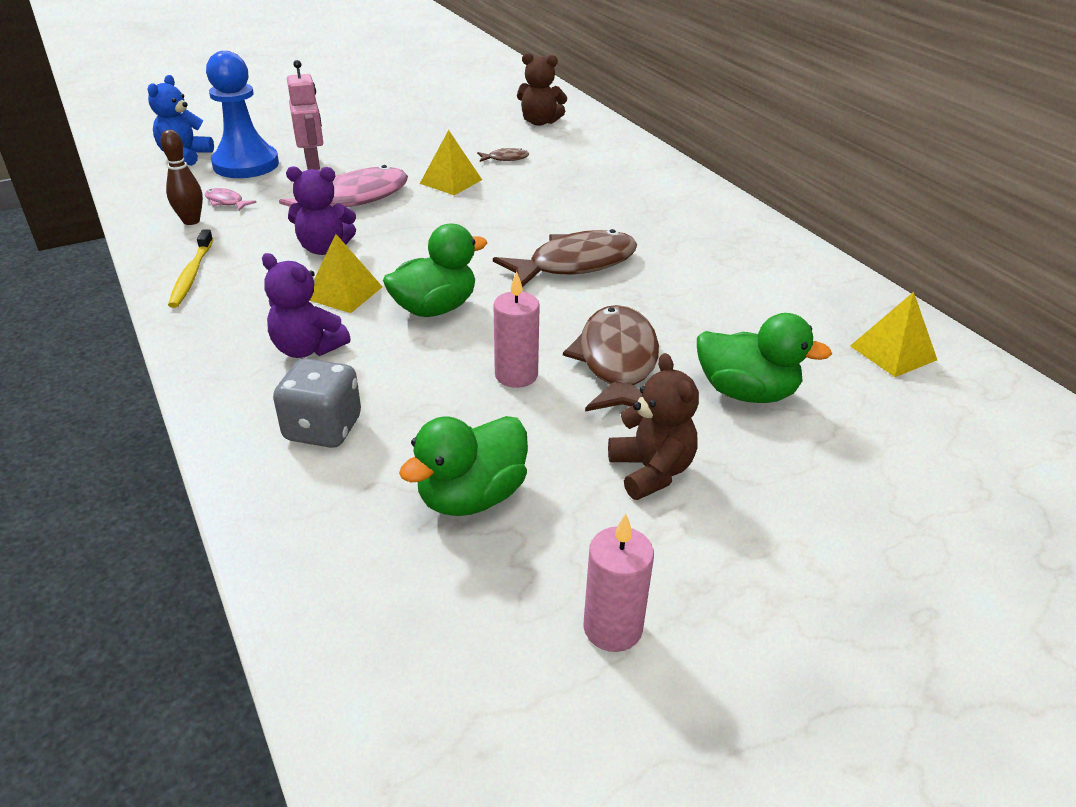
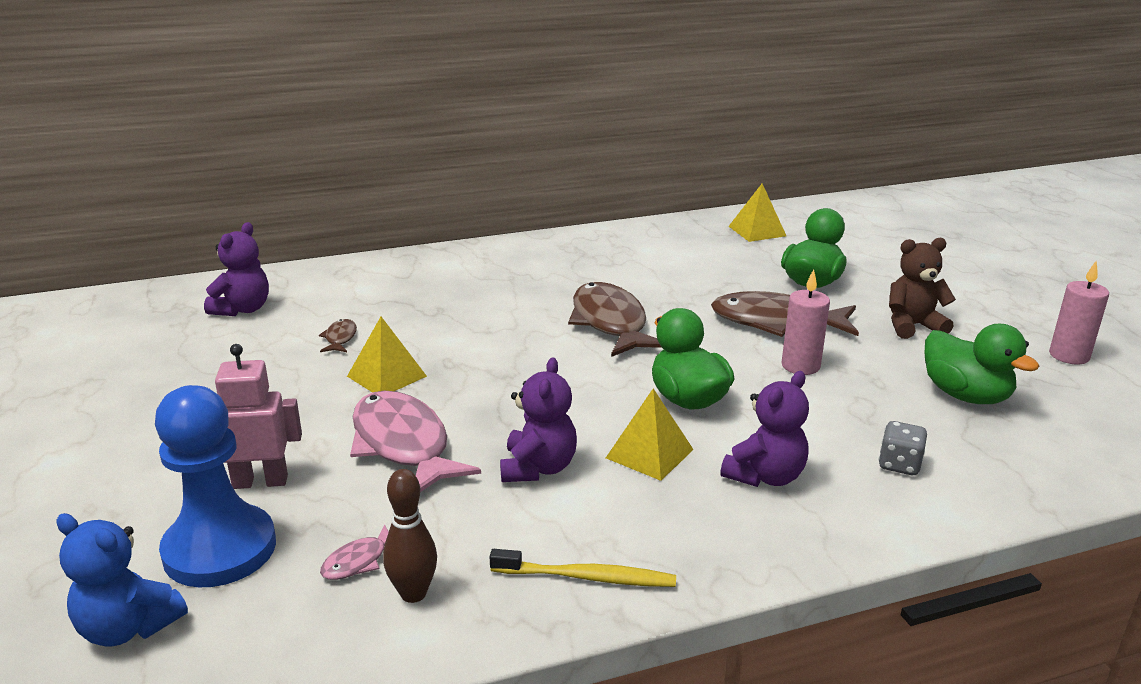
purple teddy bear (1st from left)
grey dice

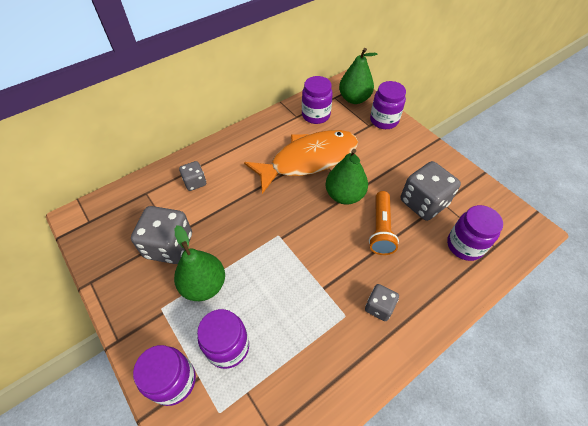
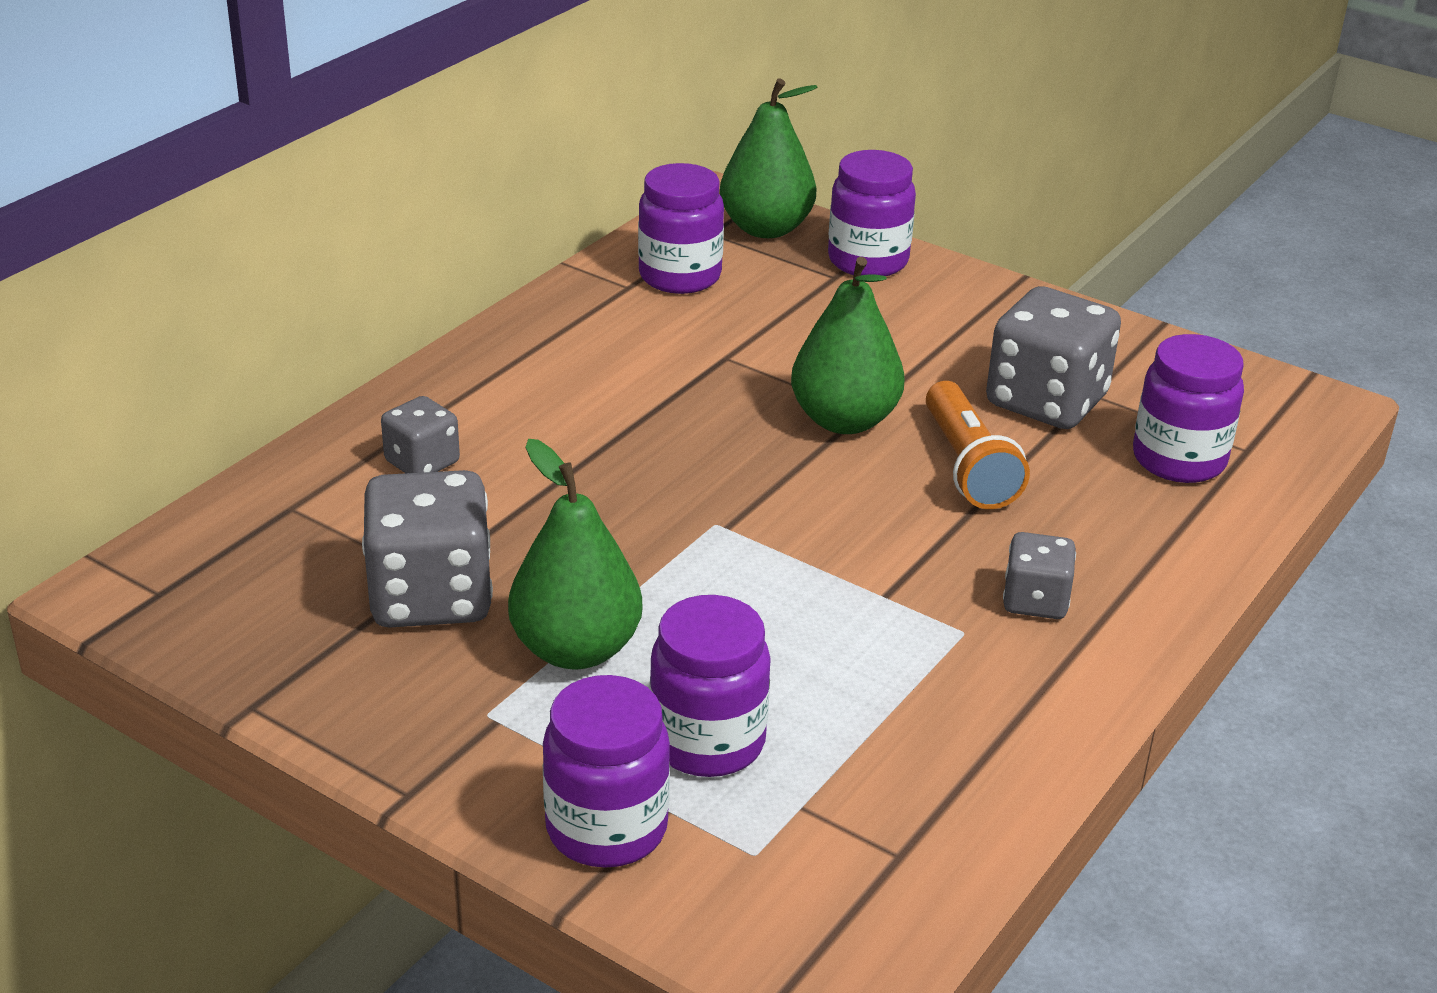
orange fish

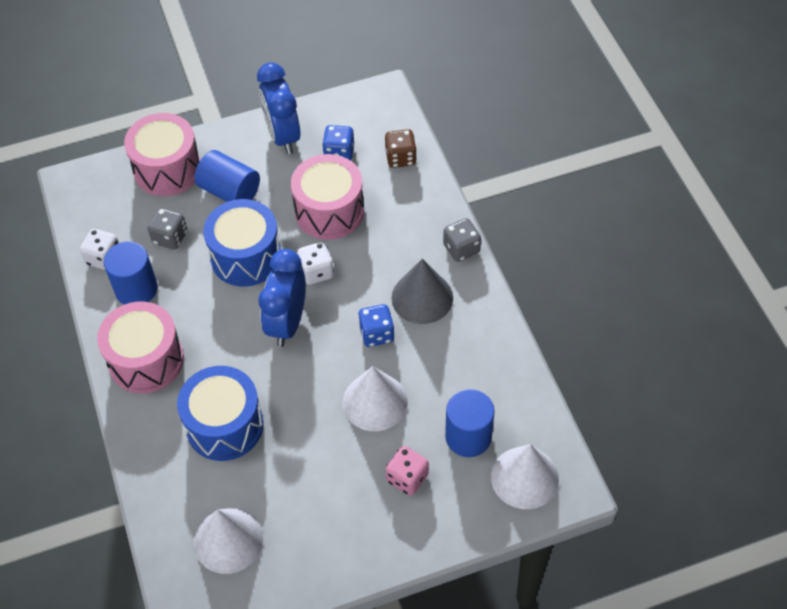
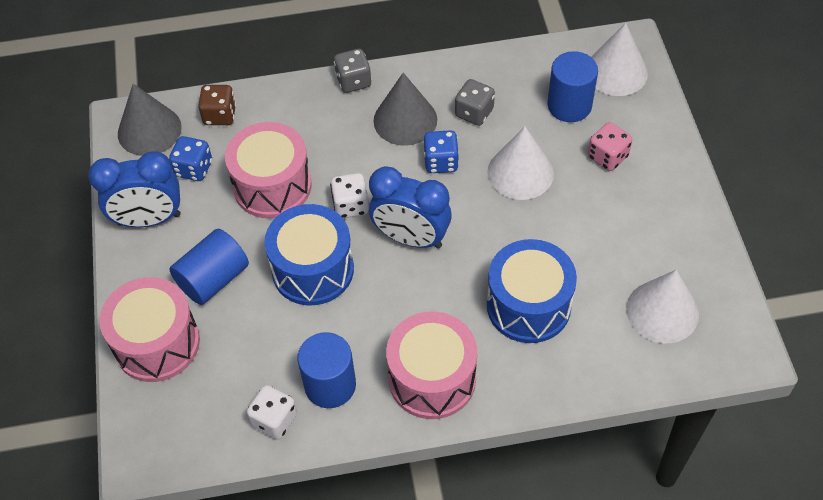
grey cone (1st from left)
grey dice (2nd from left)

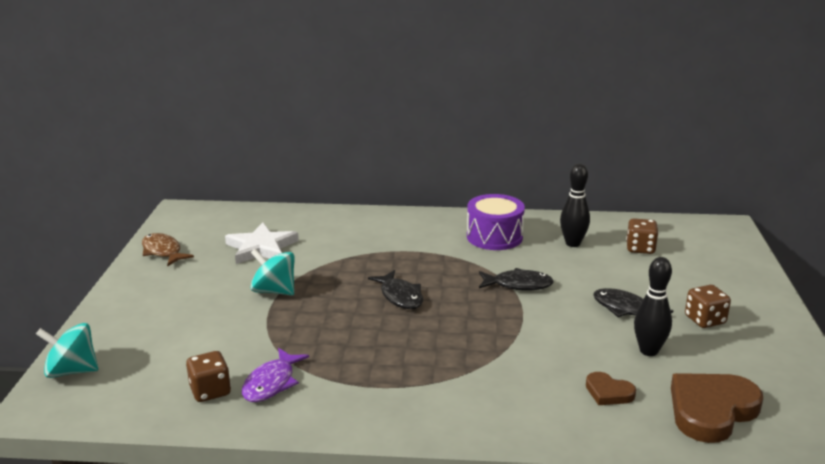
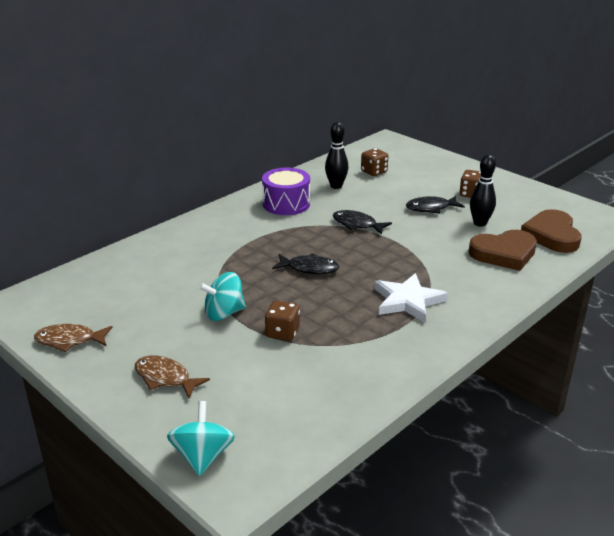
purple fish
brown fish (2nd from left)
brown dice (1st from left)
white star
turquoise spinning top (1st from left)
black fish (2nd from left)
brown heart (1st from left)

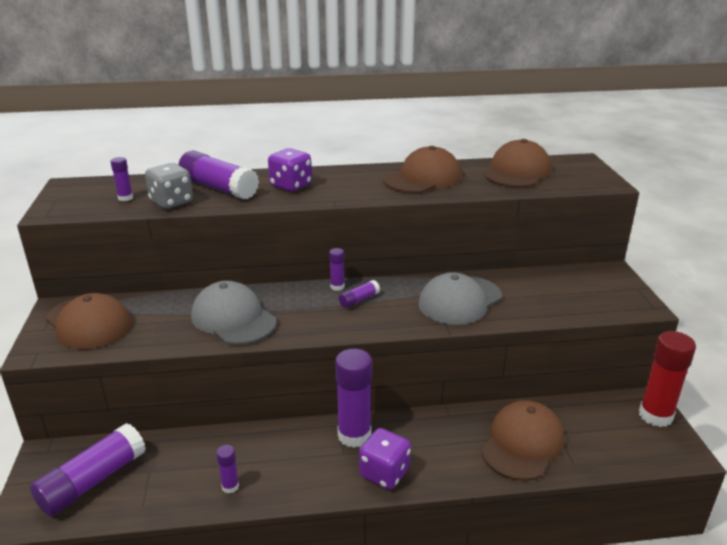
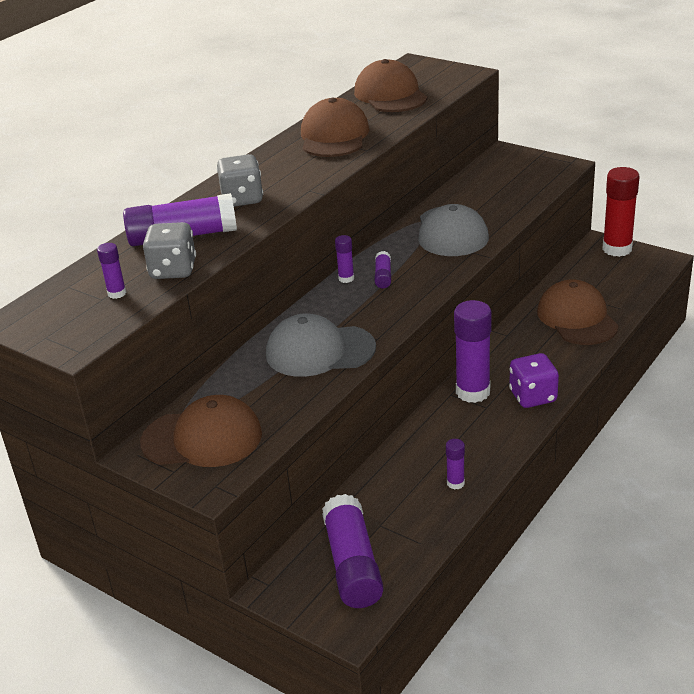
grey dice (2nd from left)

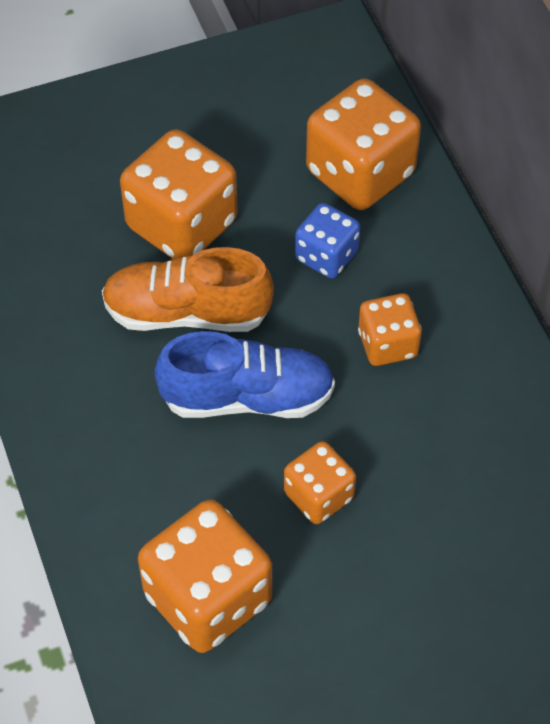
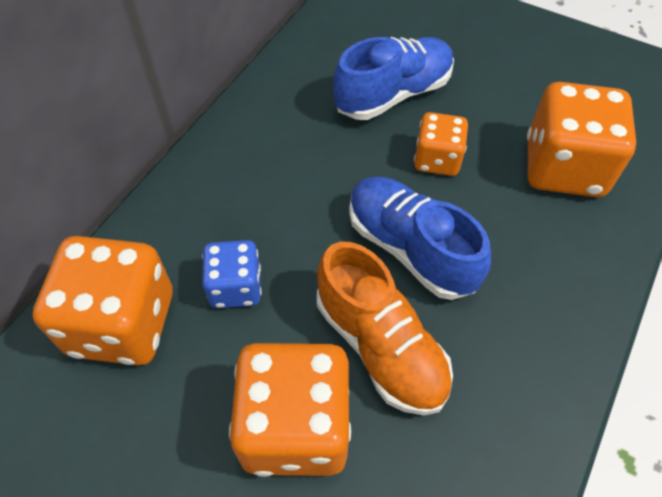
orange dice (5th from left in the first image)
blue shoe (1st from left)

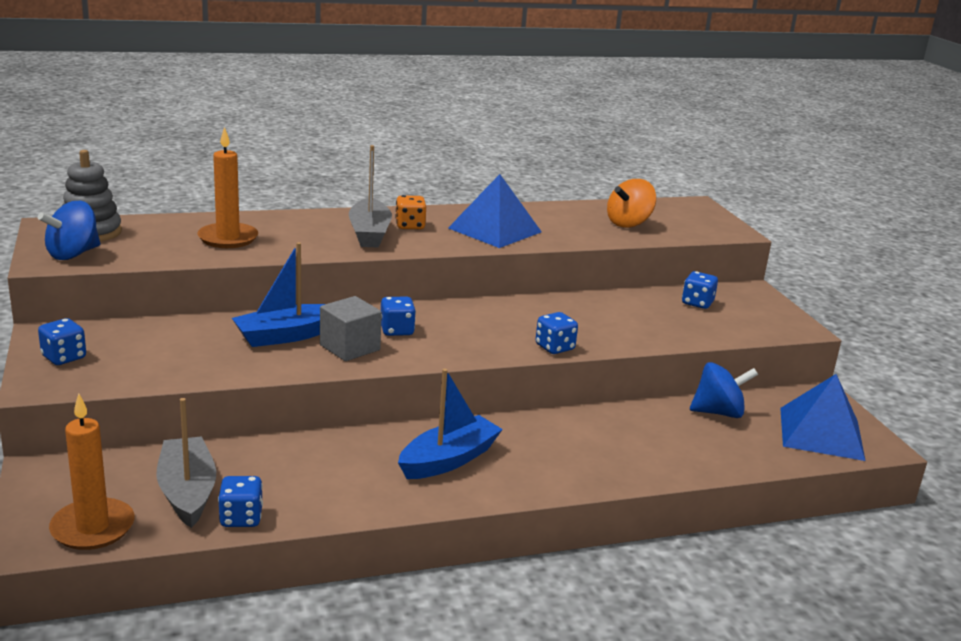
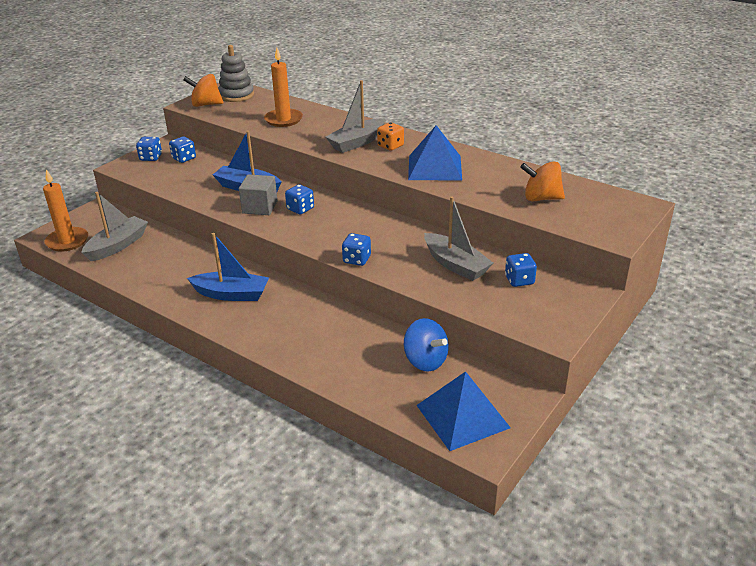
grey boat (3rd from left)
blue dice (2nd from left)
orange spinning top (1st from left)

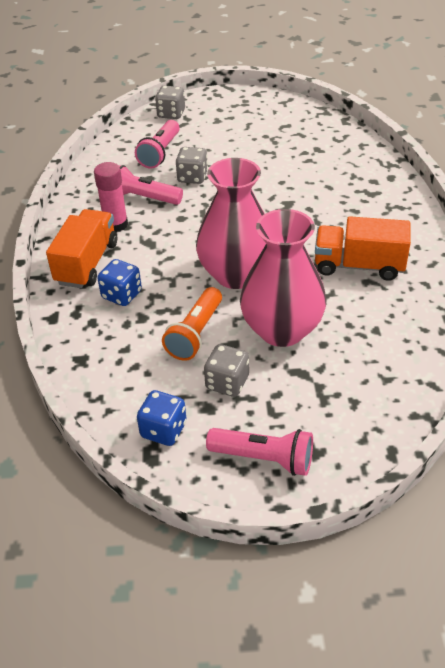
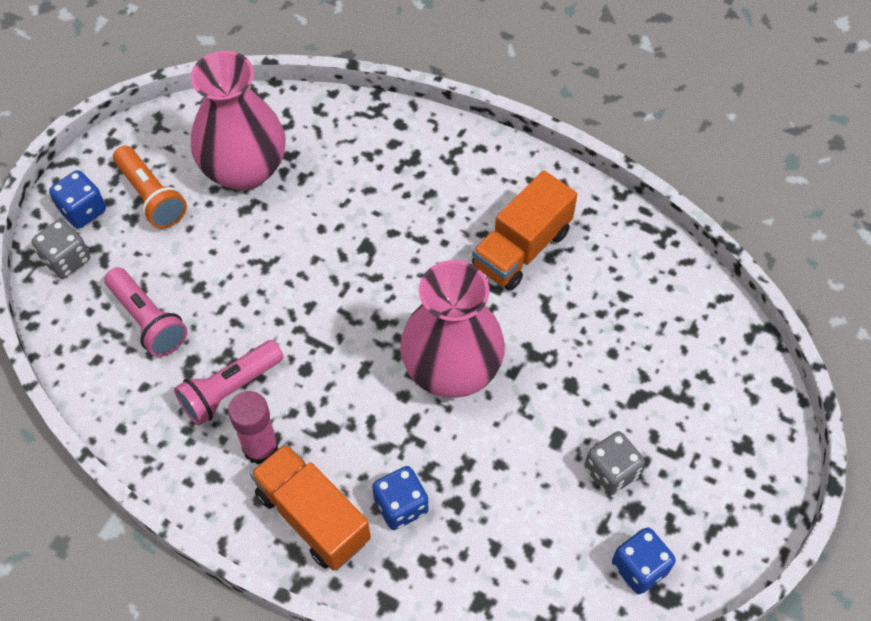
grey dice (2nd from left in the first image)
pink flashlight (3rd from left in the first image)
blue dice (1st from left)
orange flashlight
pink vase (1st from left)

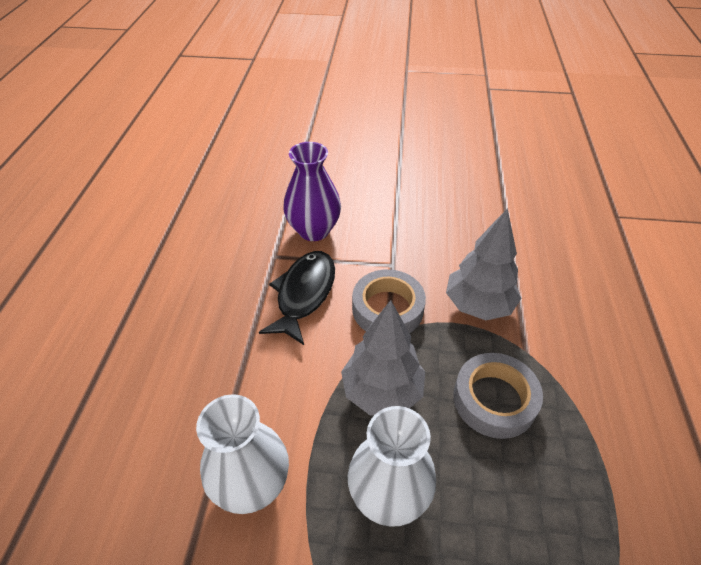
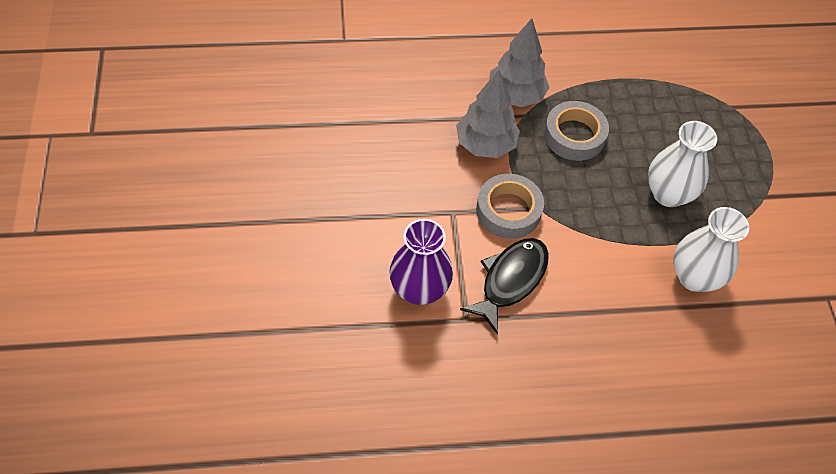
grey tree (2nd from left)
black fish

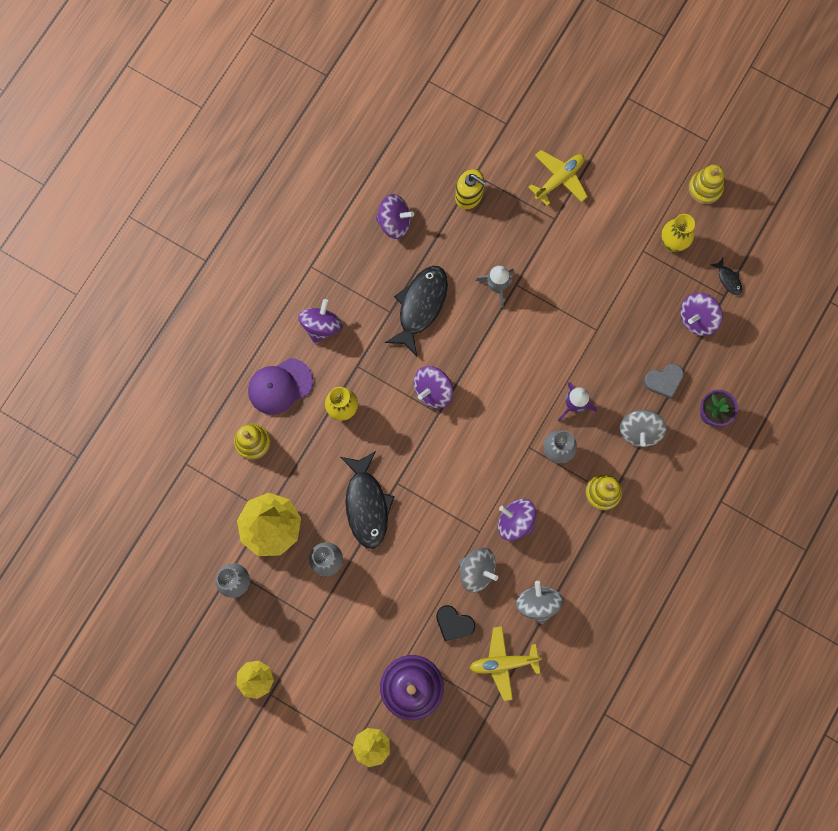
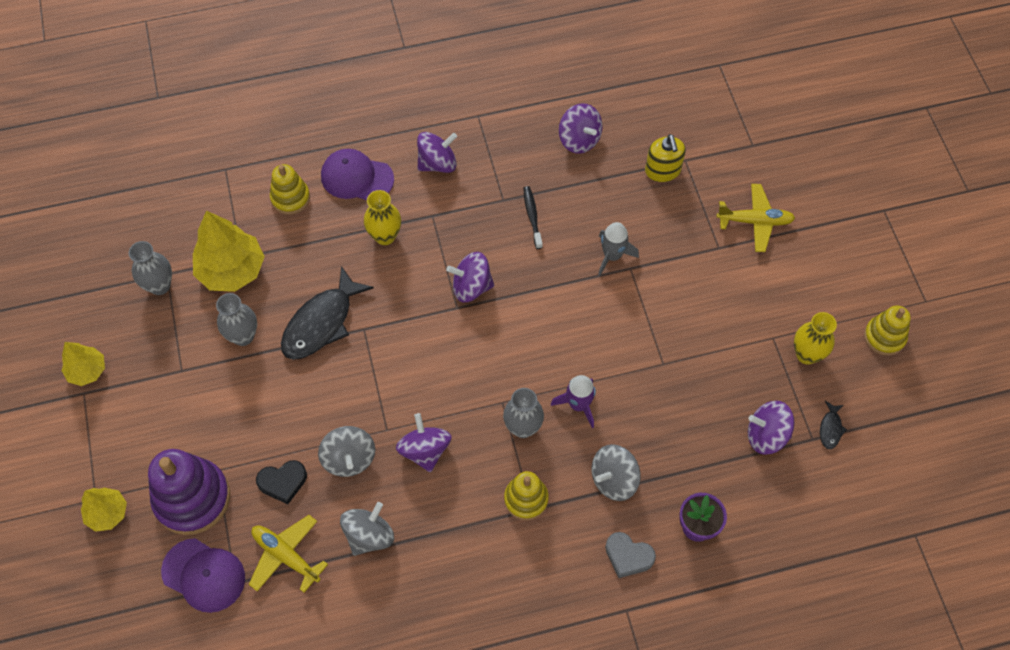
purple cap (1st from left)
grey heart
black toothbrush
black heart

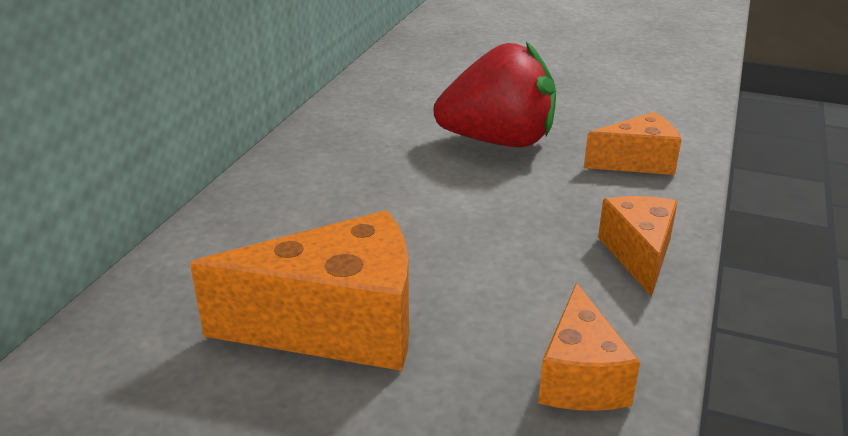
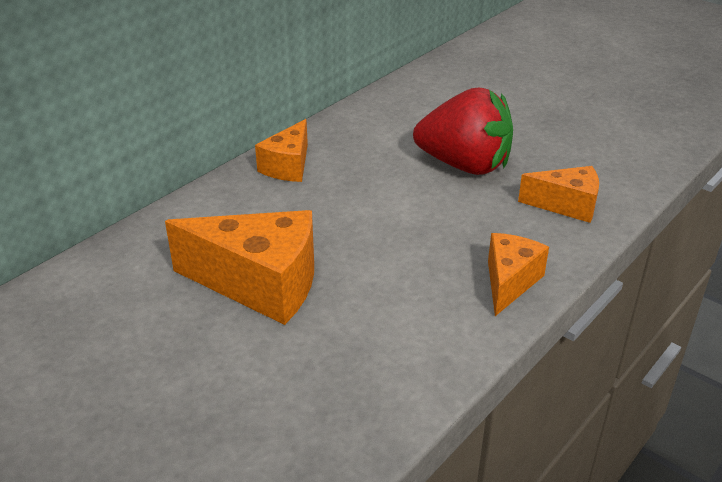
orange cheese (2nd from left)

